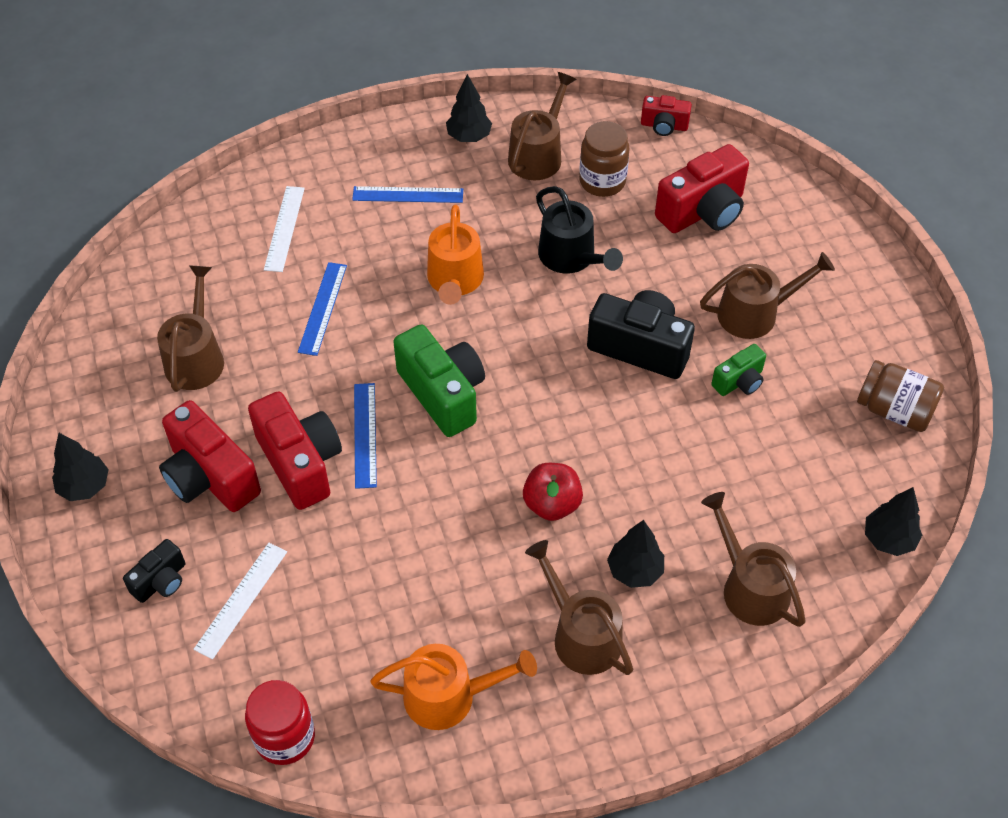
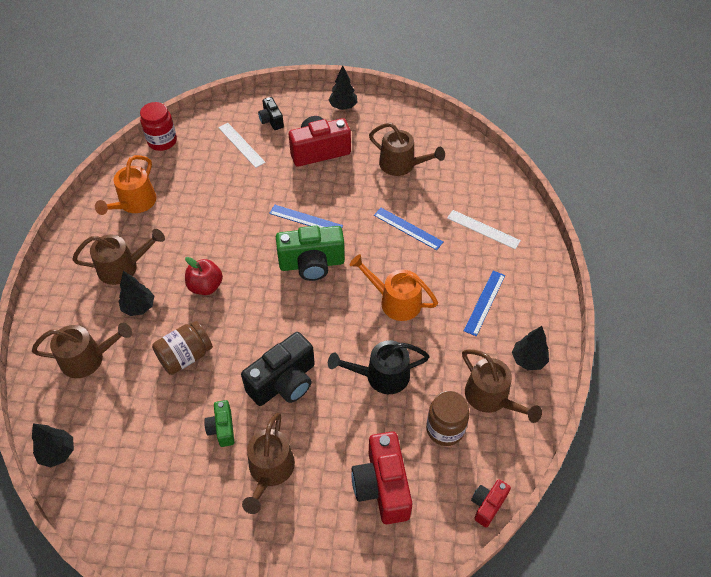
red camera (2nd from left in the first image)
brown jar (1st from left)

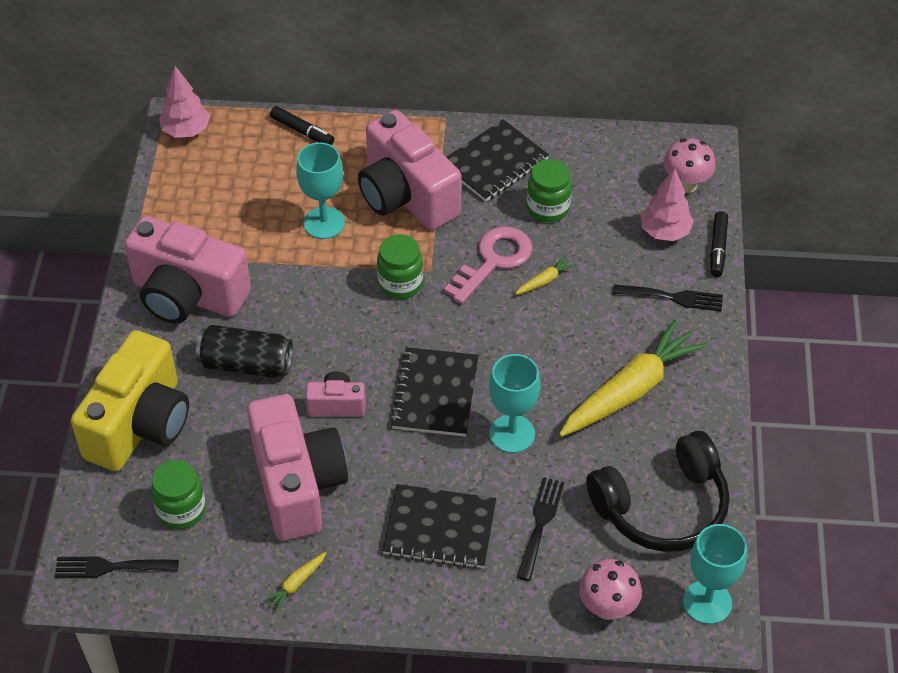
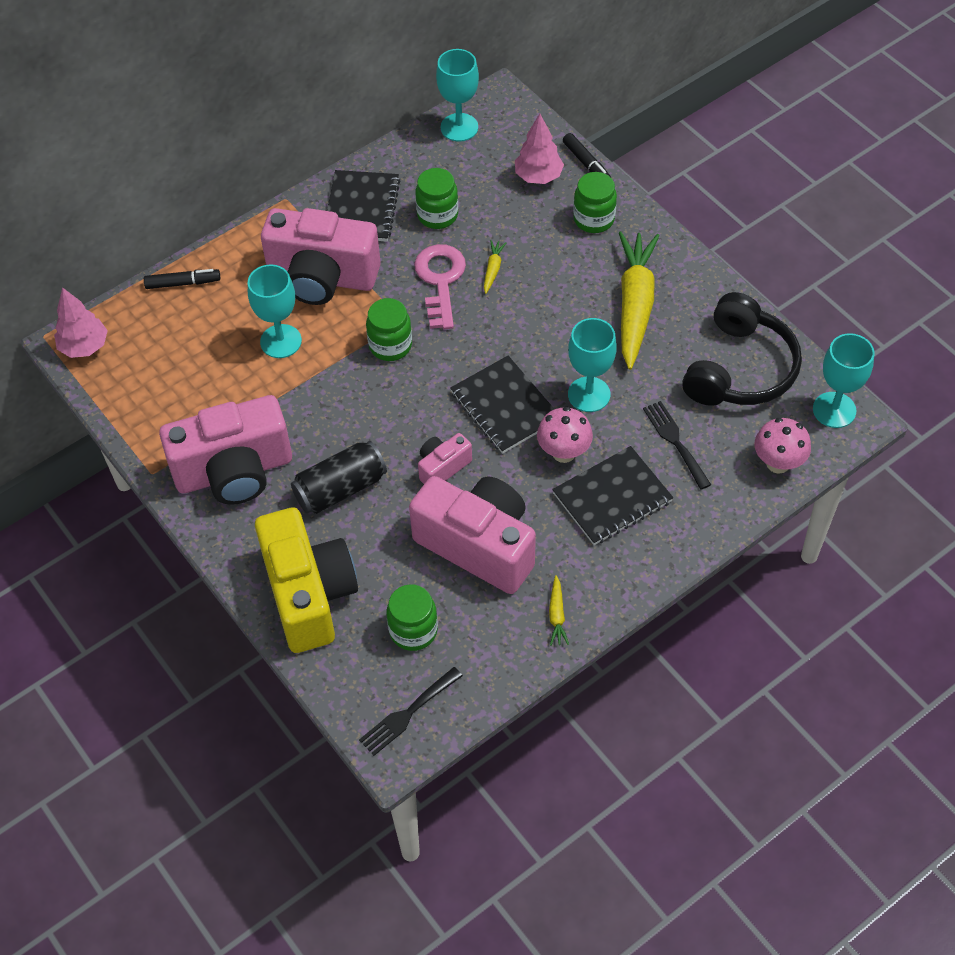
turquoise goblet (2nd from left)
pink mushroom (1st from left)
green jar (4th from left)

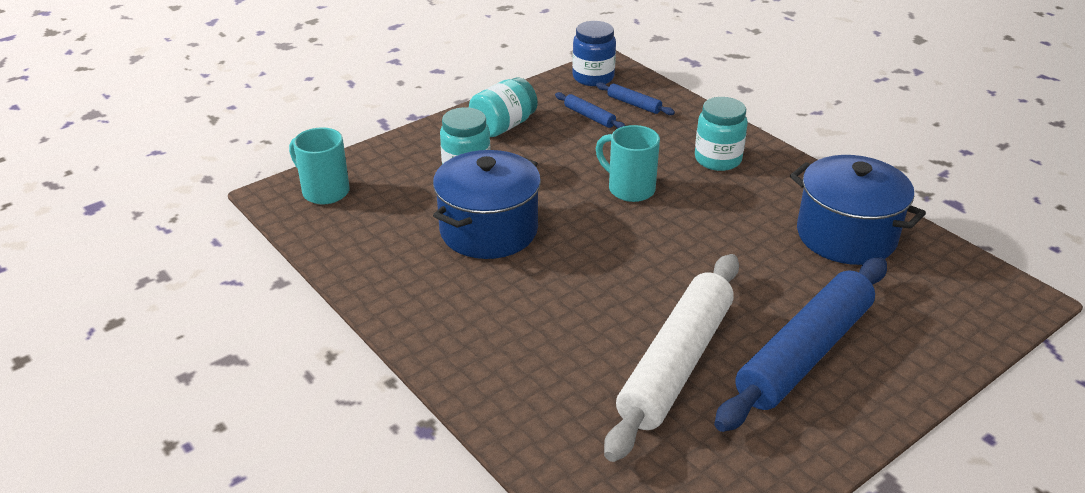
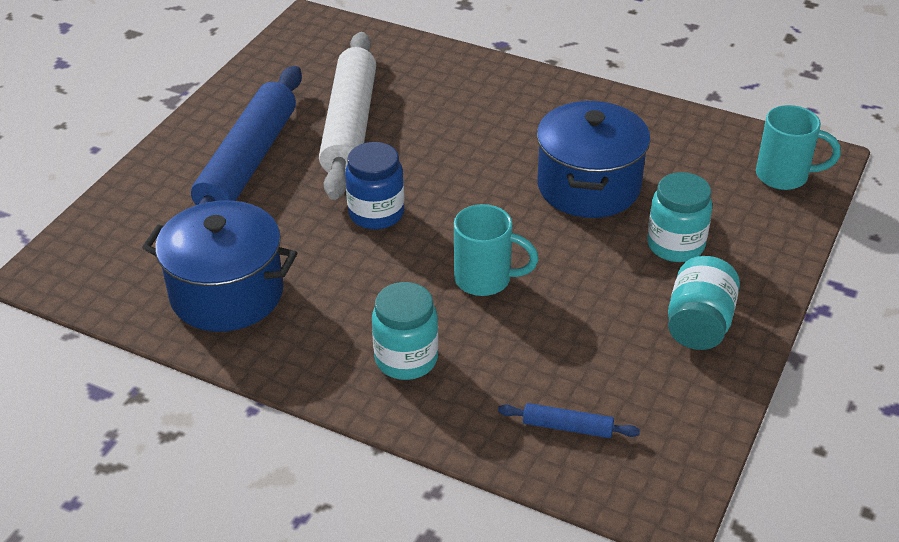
blue rolling pin (1st from left in the first image)
blue jar

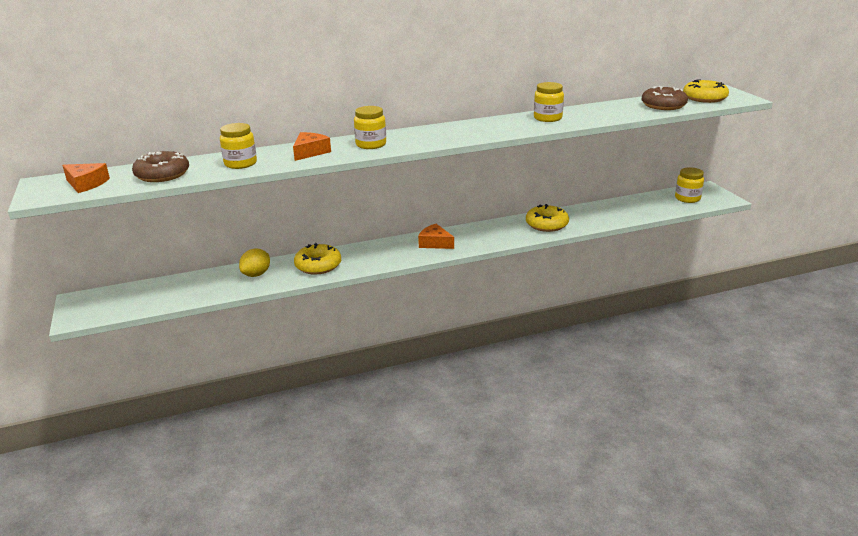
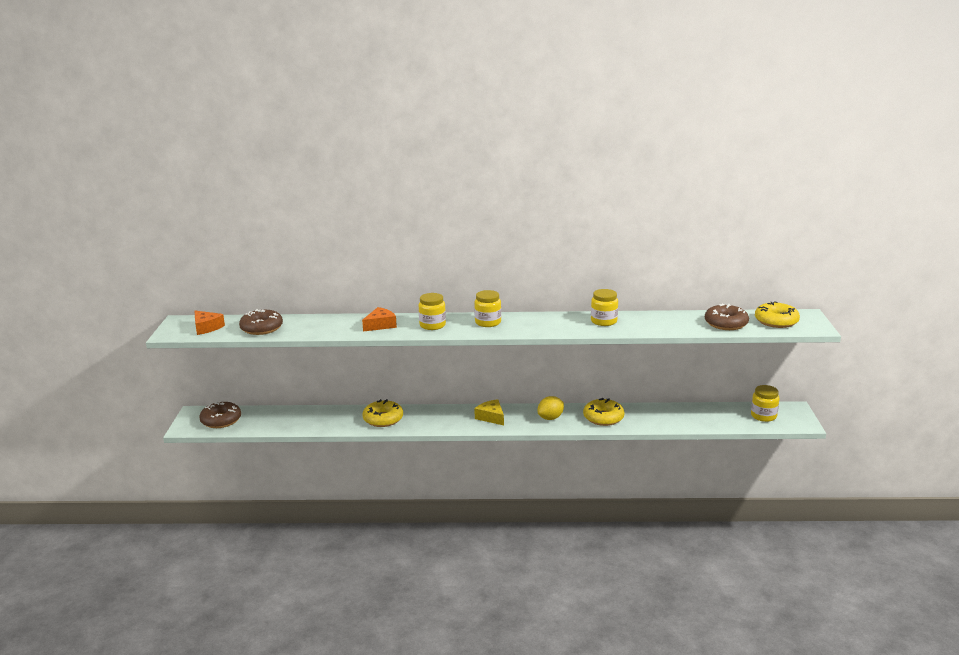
brown donut (1st from left)
yellow jar (2nd from left)
yellow lemon
yellow cheese

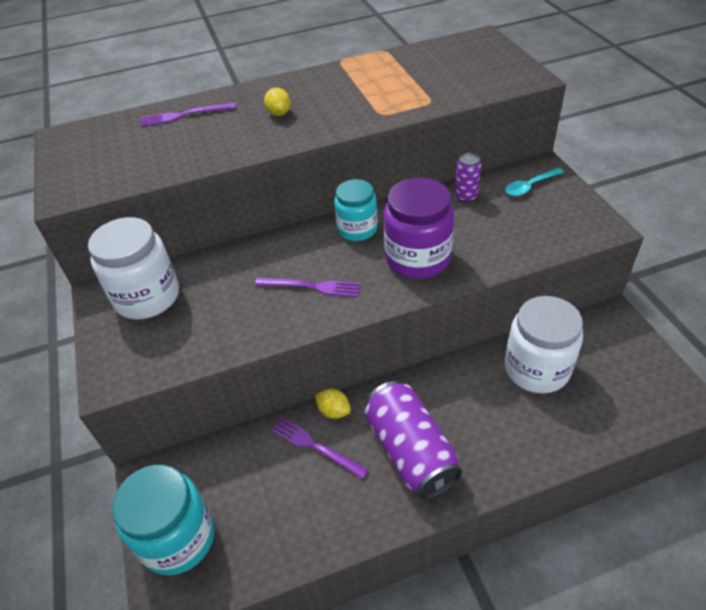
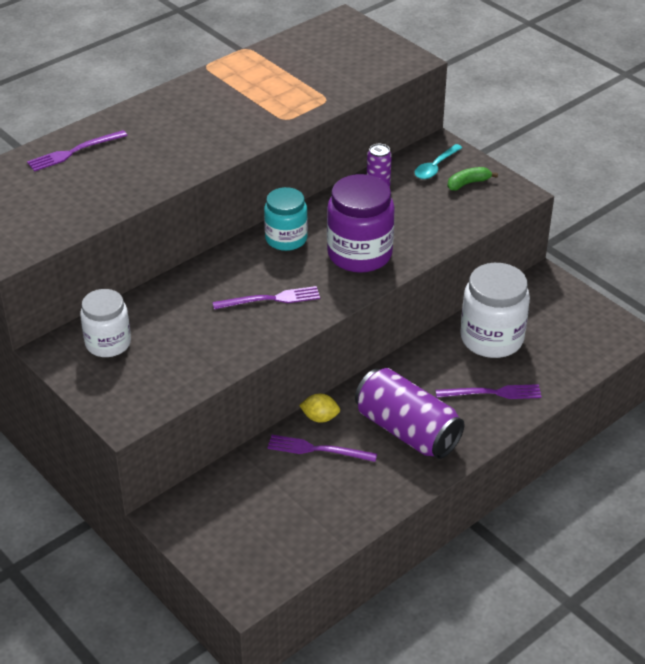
turquoise jar (1st from left in the first image)
yellow lemon (1st from left in the first image)
purple fork (4th from left)
green banana
white jar (1st from left)

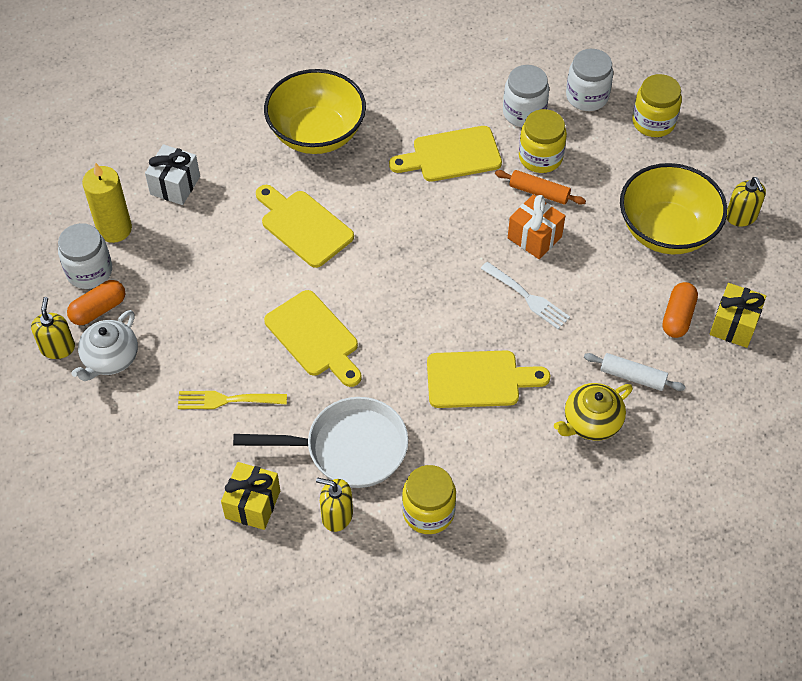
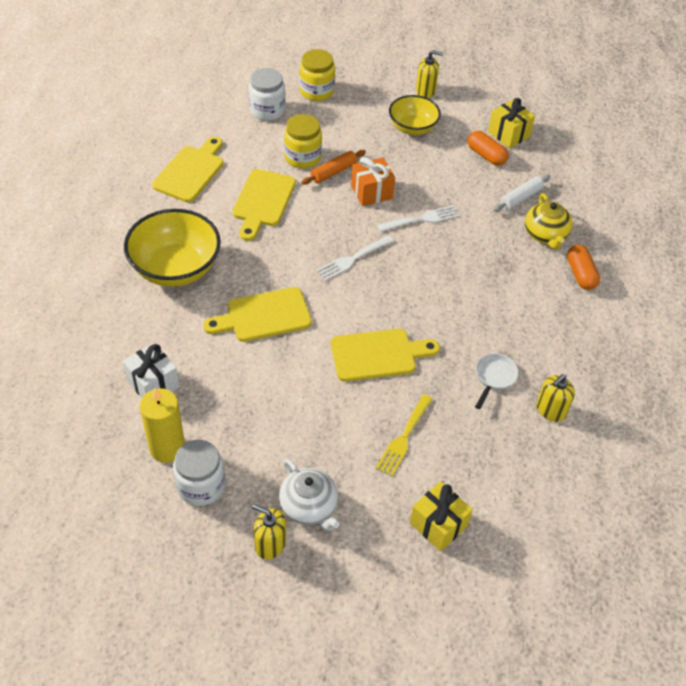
yellow jar (1st from left in the first image)
white jar (2nd from left in the first image)
white fork (1st from left)
orange capsule (2nd from left)
yellow gift (1st from left)
yellow cutting board (1st from left)
white pan
yellow bowl (2nd from left)

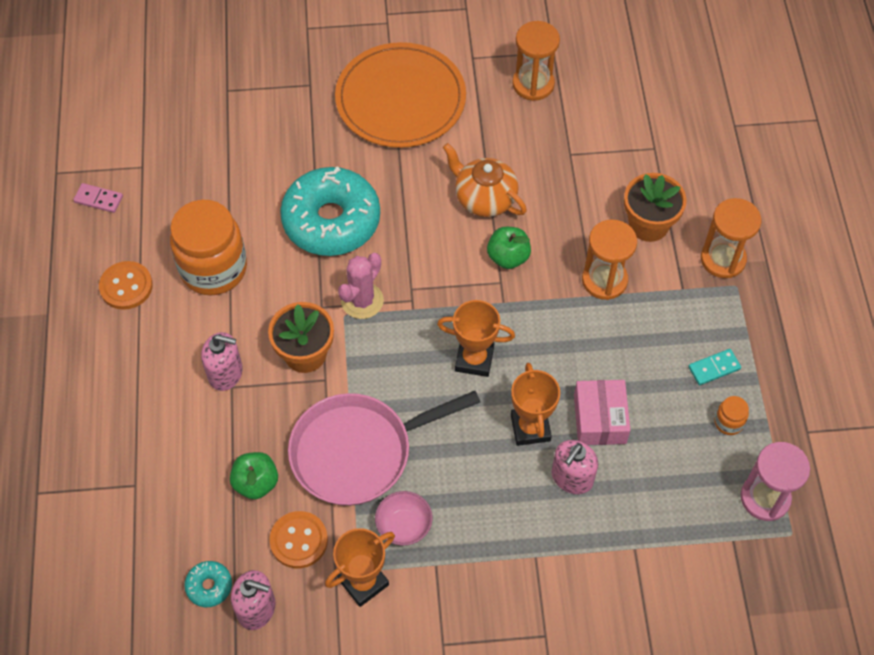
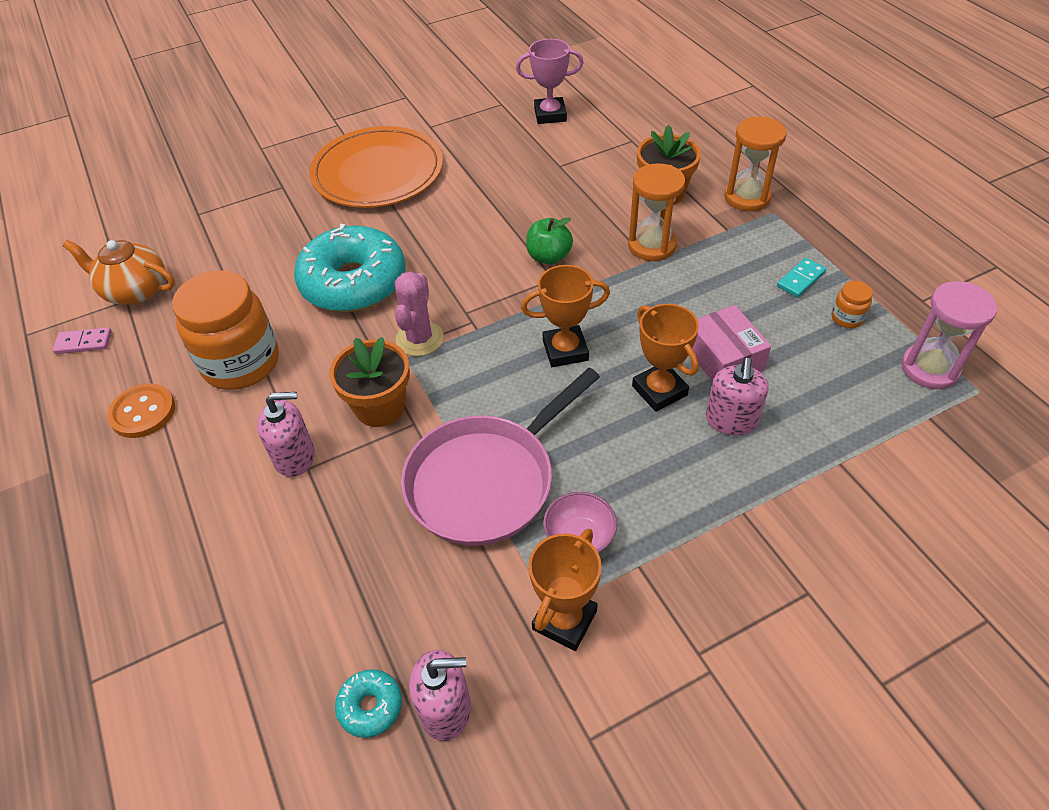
green apple (1st from left in the first image)
orange button (2nd from left in the first image)
orange hourglass (1st from left in the first image)
pink trophy
orange teapot

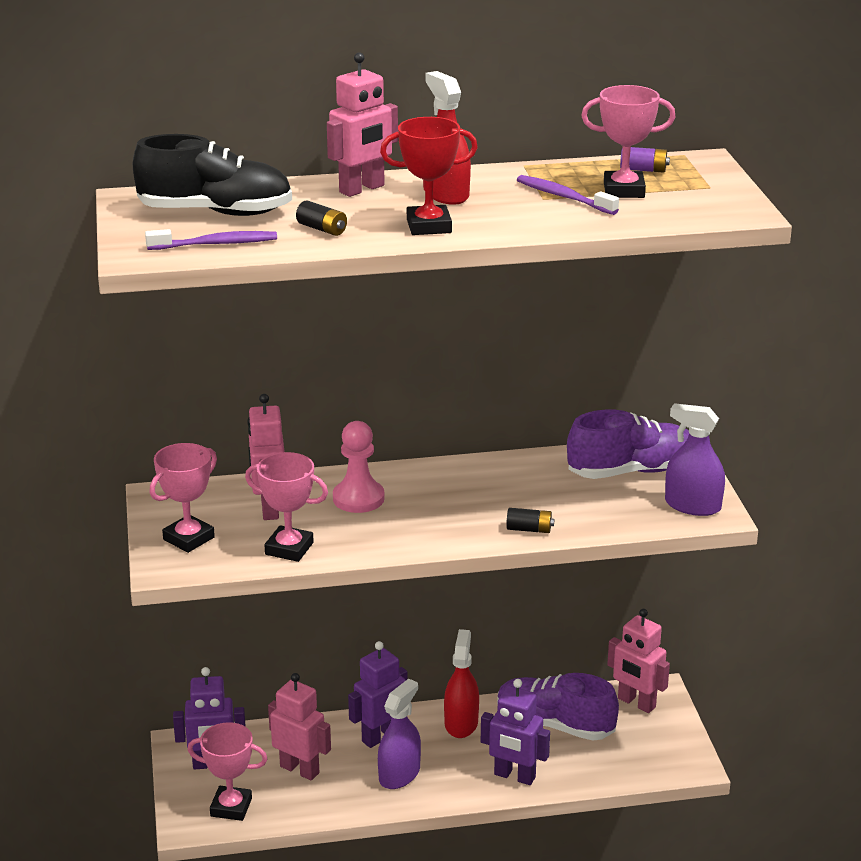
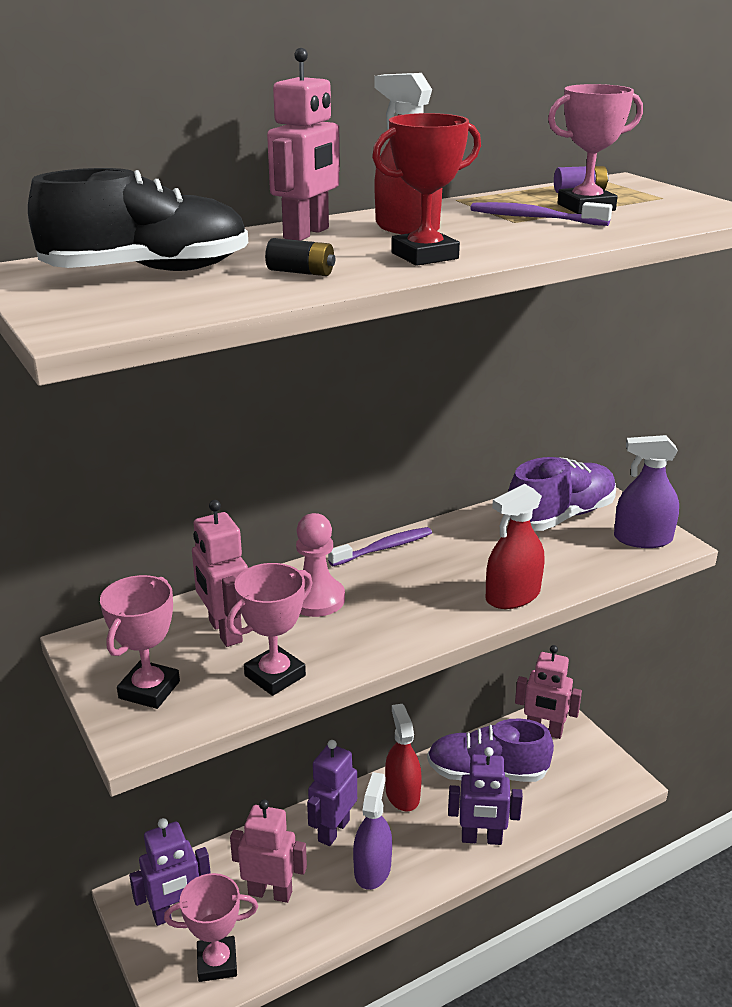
purple toothbrush (1st from left)
red spray bottle (3rd from left)
pink trophy (3rd from left)

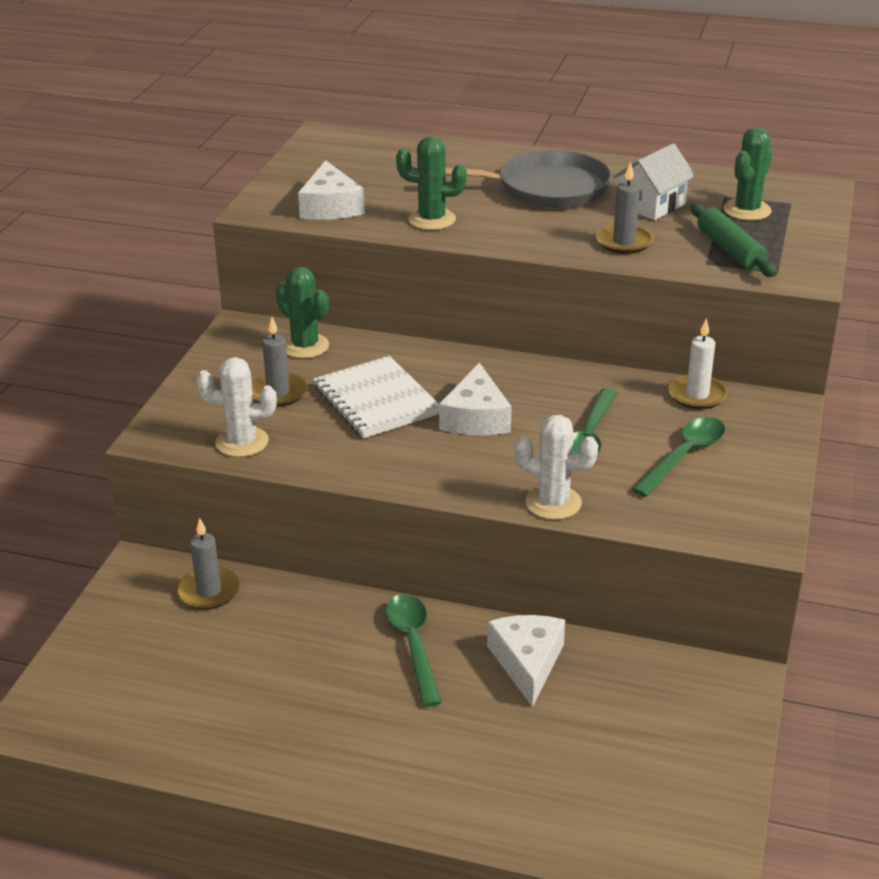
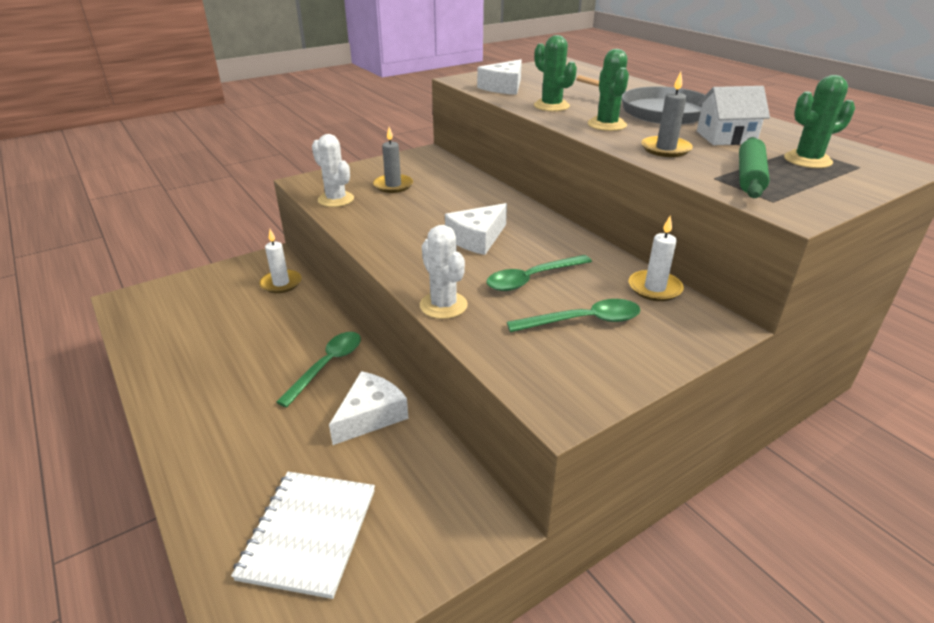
green cactus (2nd from left)
white notebook
white candle (1st from left)

